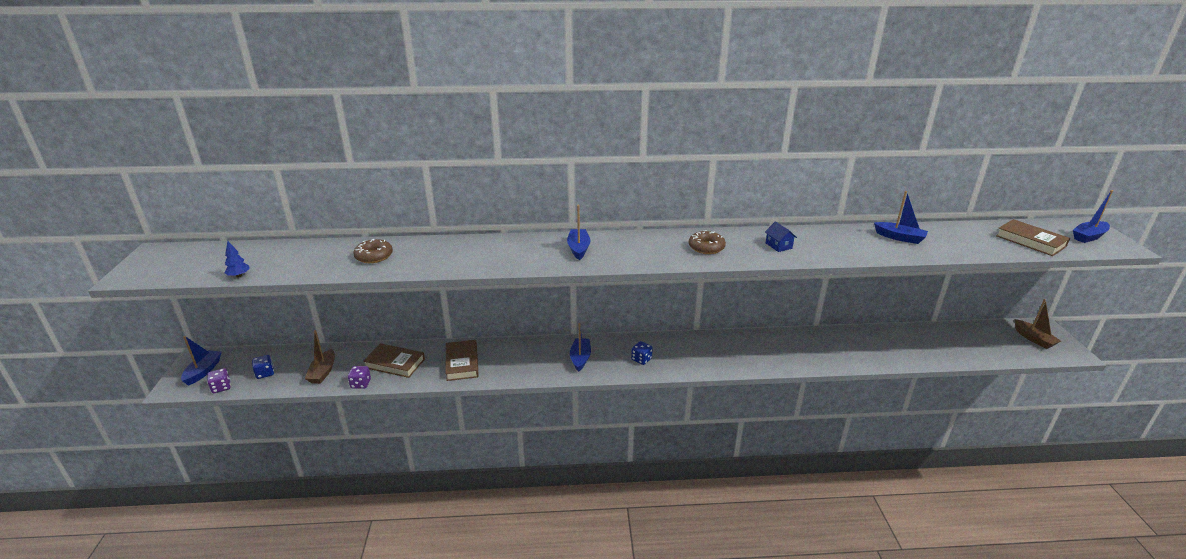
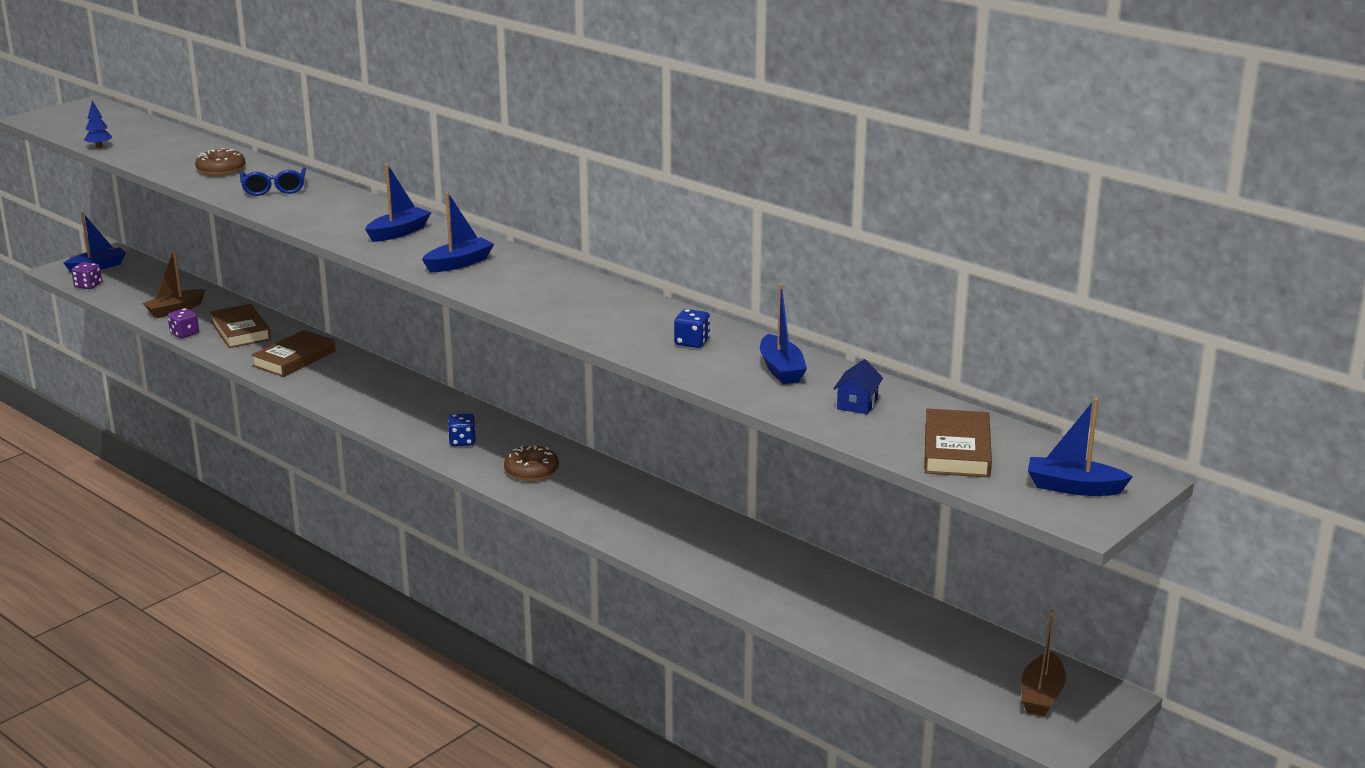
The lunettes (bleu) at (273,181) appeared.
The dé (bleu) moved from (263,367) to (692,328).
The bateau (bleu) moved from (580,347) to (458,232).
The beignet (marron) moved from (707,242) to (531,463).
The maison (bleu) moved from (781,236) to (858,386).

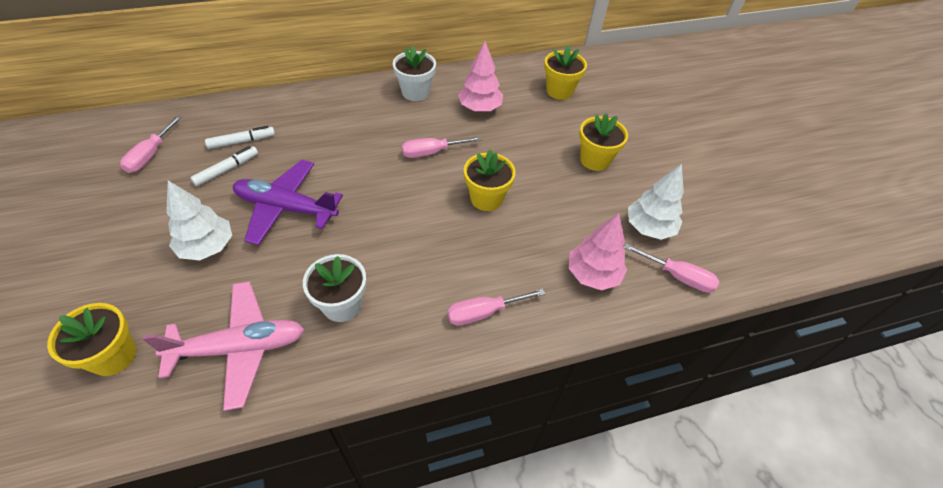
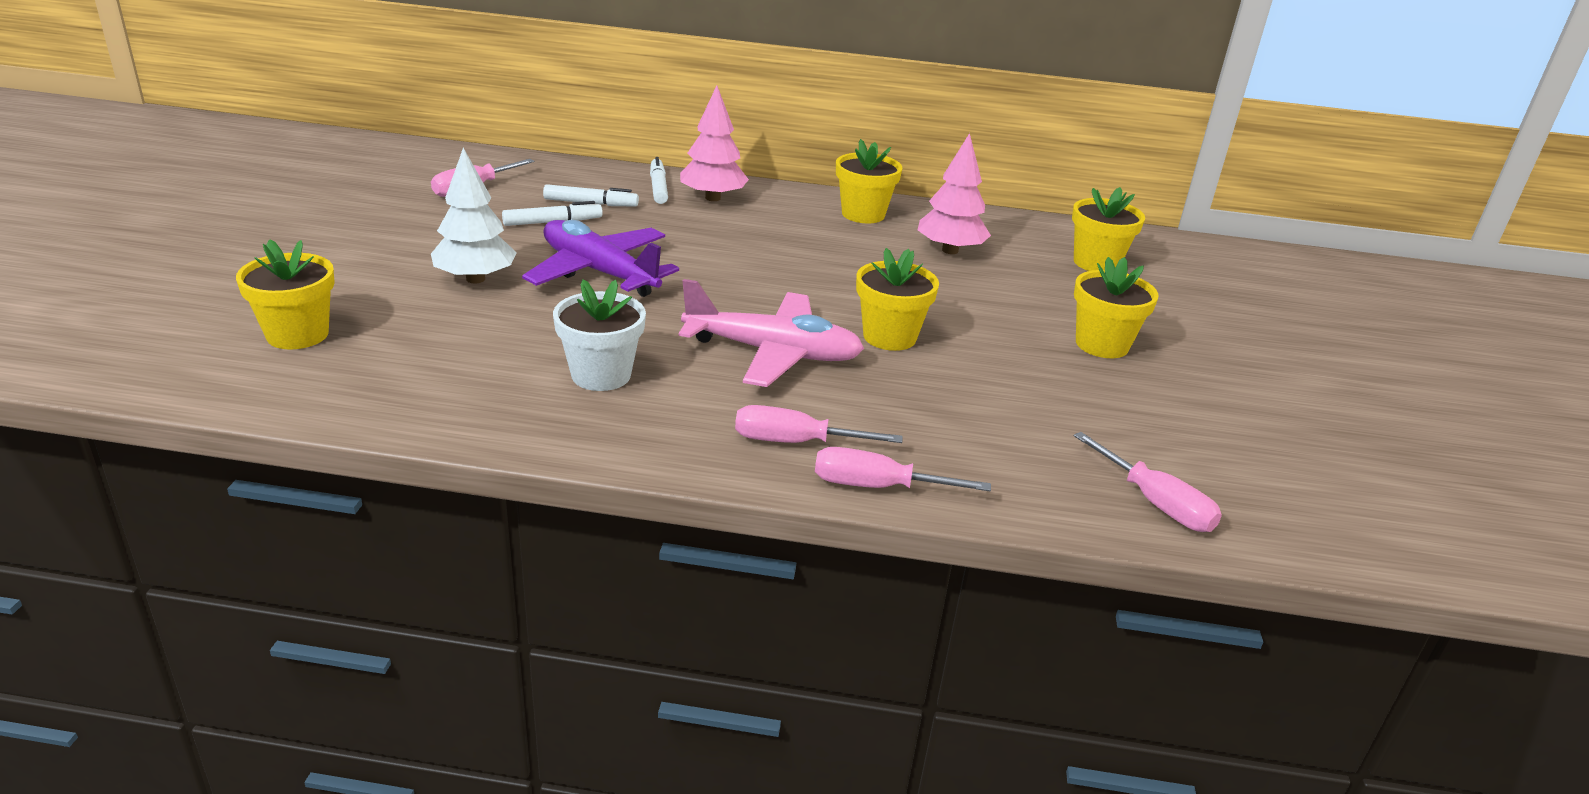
The arbre (blanc) at (656,202) disappeared.
The feutre (blanc) at (659,180) appeared.
The avion (rose) moved from (223,346) to (771,333).
The tournevis (rose) moved from (442,147) to (903,469).
The arbre (rose) moved from (597,251) to (714,143).
The pot de fleurs (blanc) at (414,73) became the pot de fleurs (jaune) at (869,181).

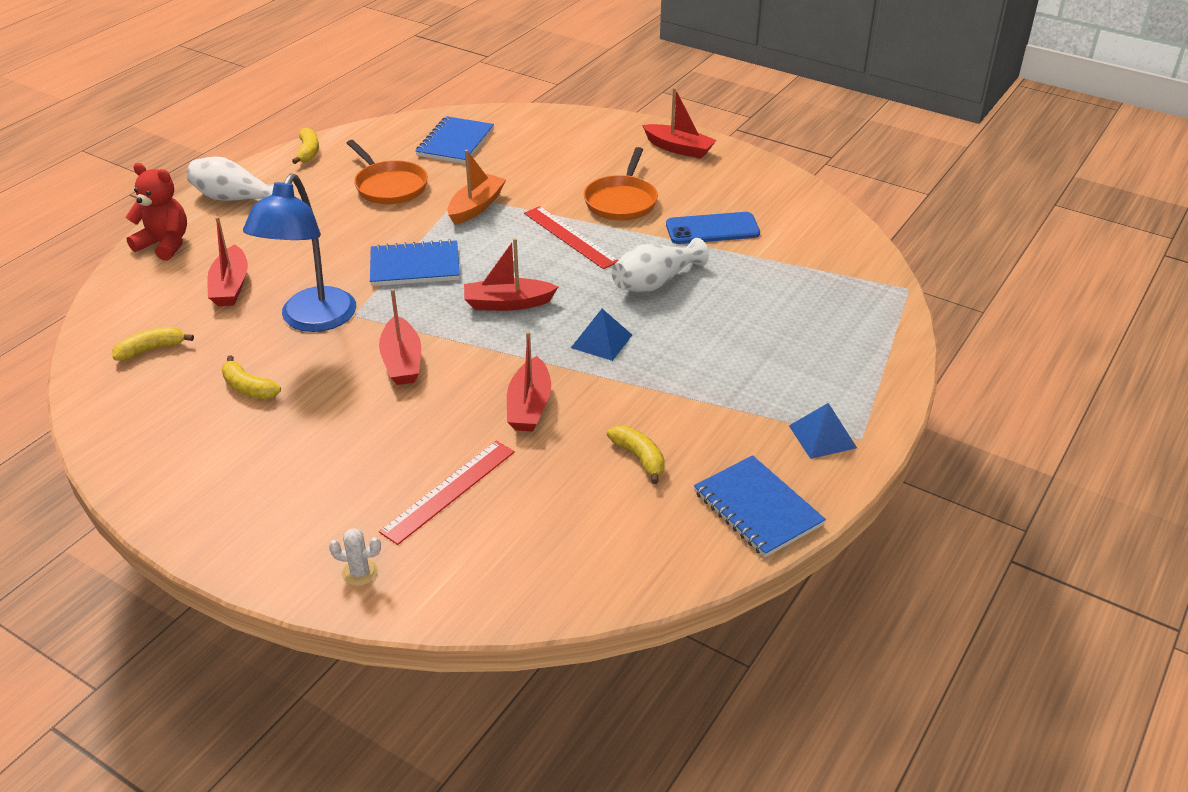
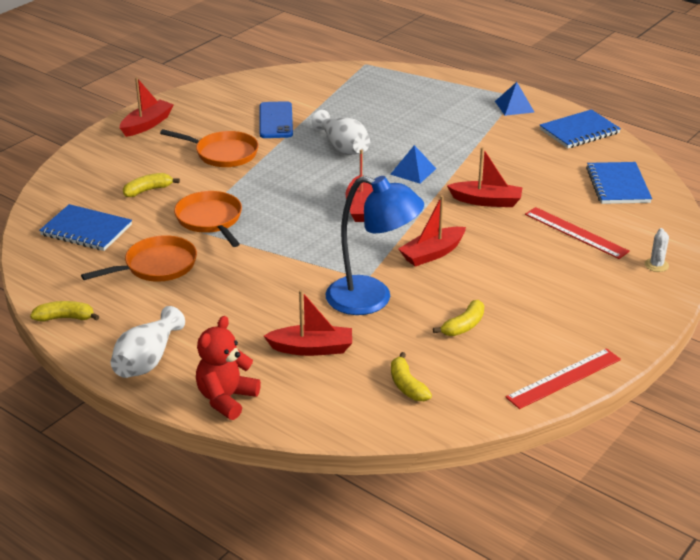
The carnet (bleu) moved from (415,262) to (619,183).
The règle (rouge) moved from (571,237) to (563,378).
The banane (jaune) moved from (636,455) to (151,185).
The bateau (orange) at (476,187) was replaced by the poêle (orange) at (208,219).
The bateau (rouge) at (400,337) turned 150 degrees clockwise.

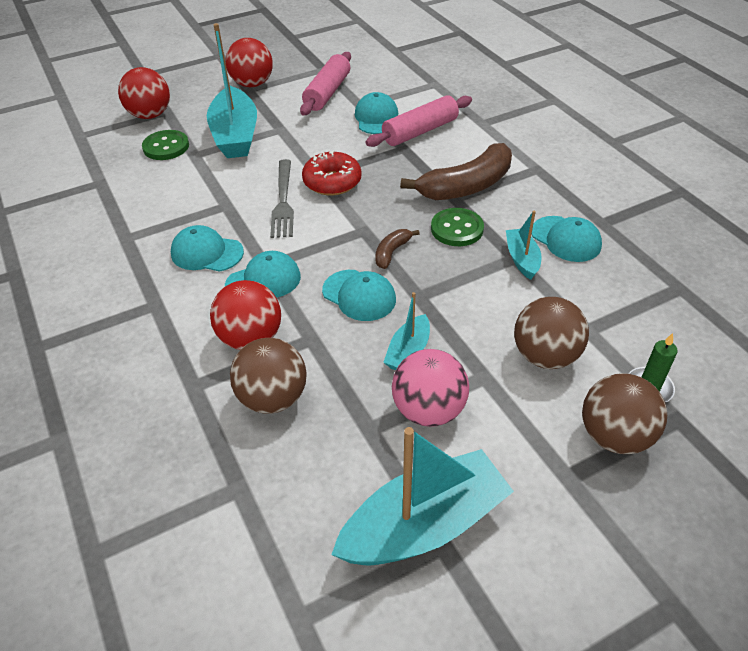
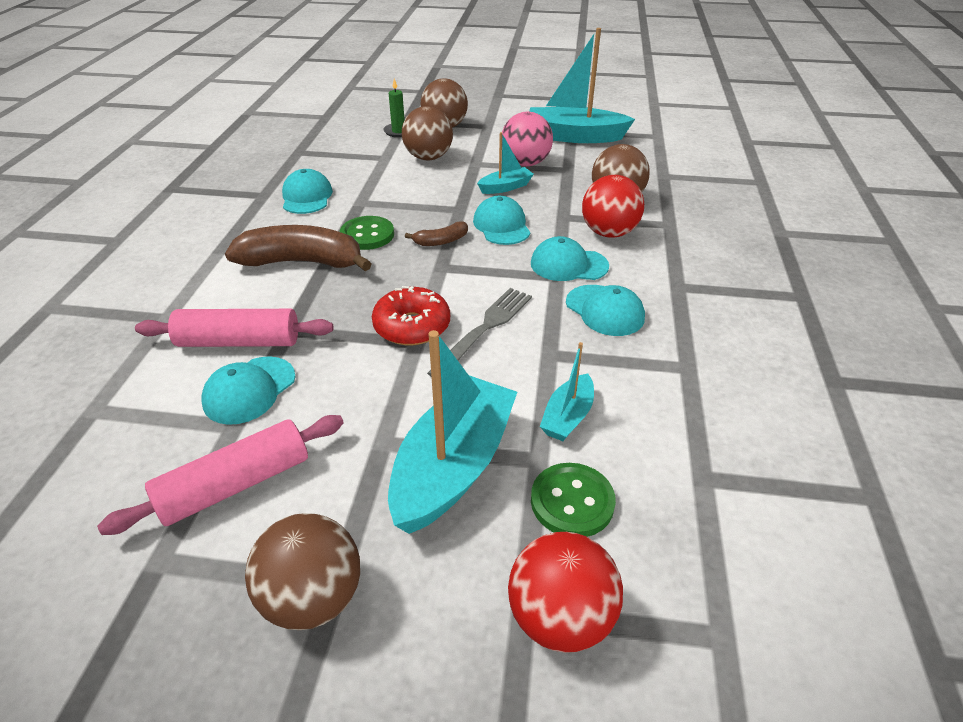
The bateau (turquoise) moved from (524,245) to (567,391).
The balle (rouge) at (249,62) became the balle (marron) at (302,571).

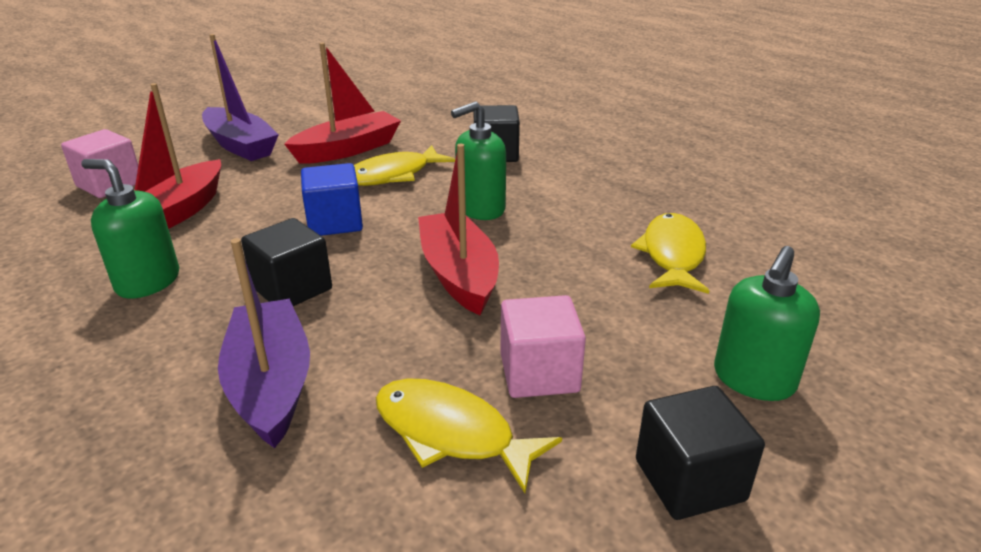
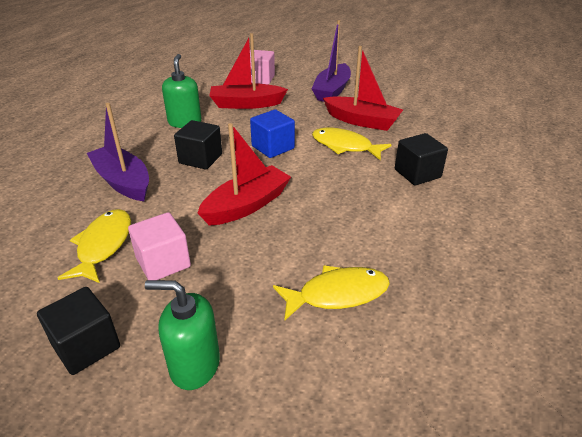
The distributeur de savon (vert) at (478,160) disappeared.
The bateau (violet) at (264,343) turned 90 degrees counterclockwise.

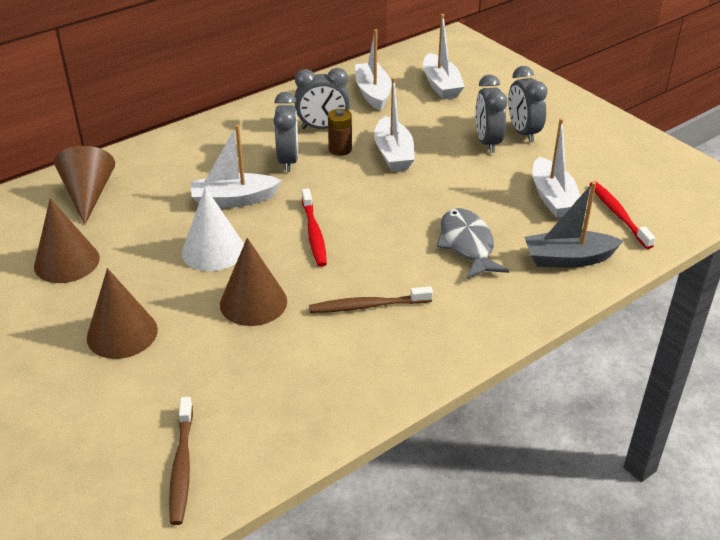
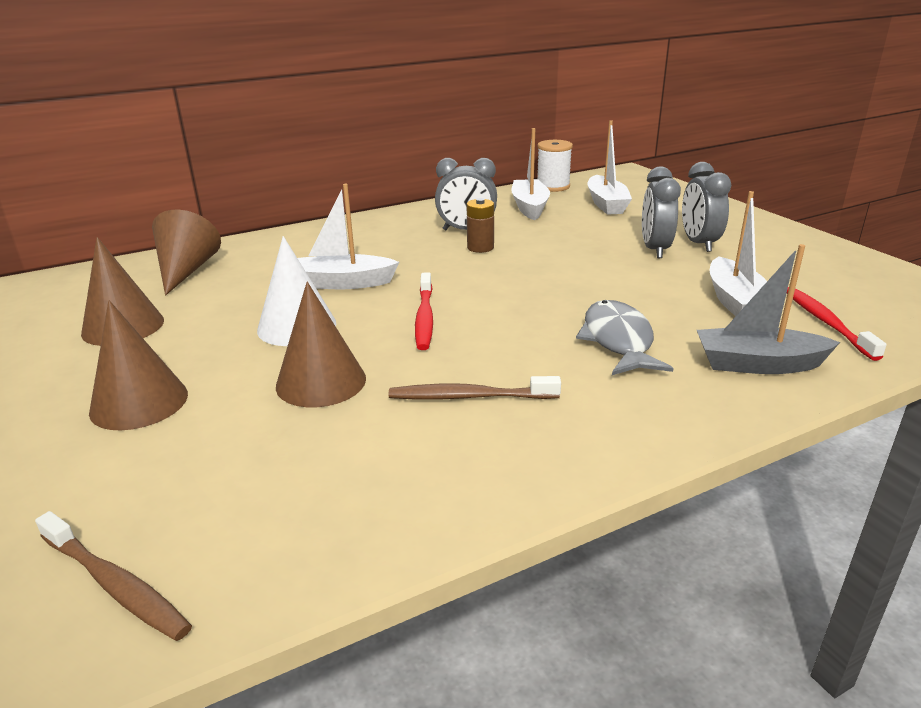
The réveil (gris) at (285,132) disappeared.
The bateau (blanc) at (394,124) disappeared.
The bobine (blanc) at (555,166) appeared.
The brosse à dents (marron) at (181,461) turned 60 degrees counterclockwise.

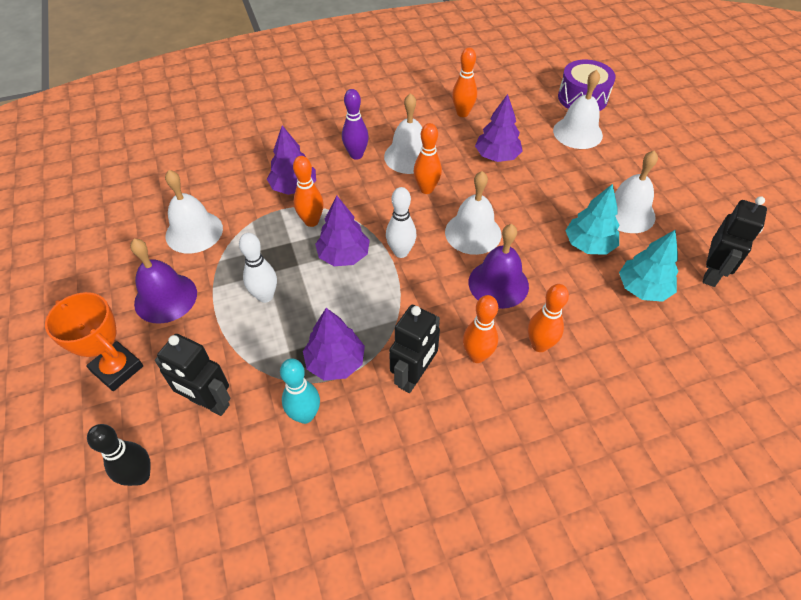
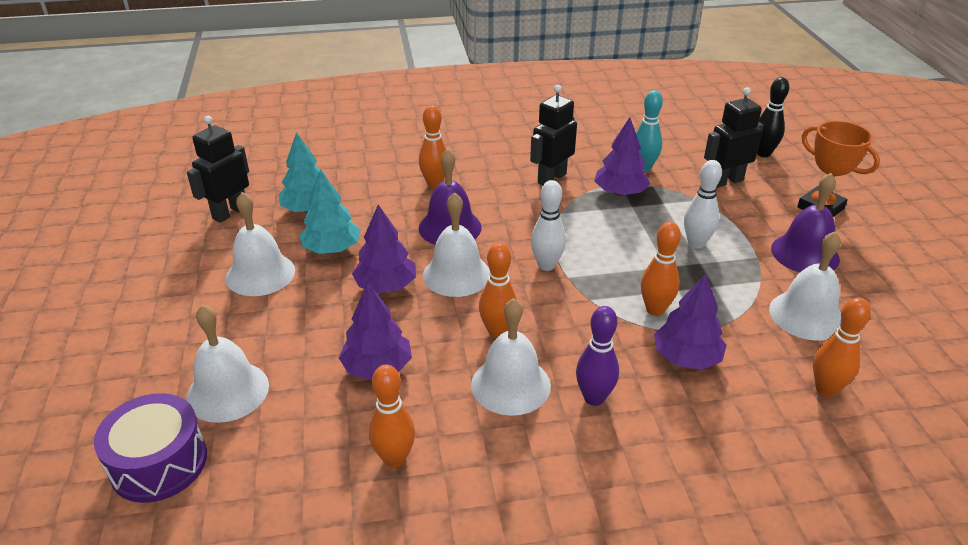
The arbre (violet) moved from (342,230) to (384,248).
The quille (orange) moved from (480,329) to (842,347).
The robot (noir) at (193,375) turned 60 degrees counterclockwise.

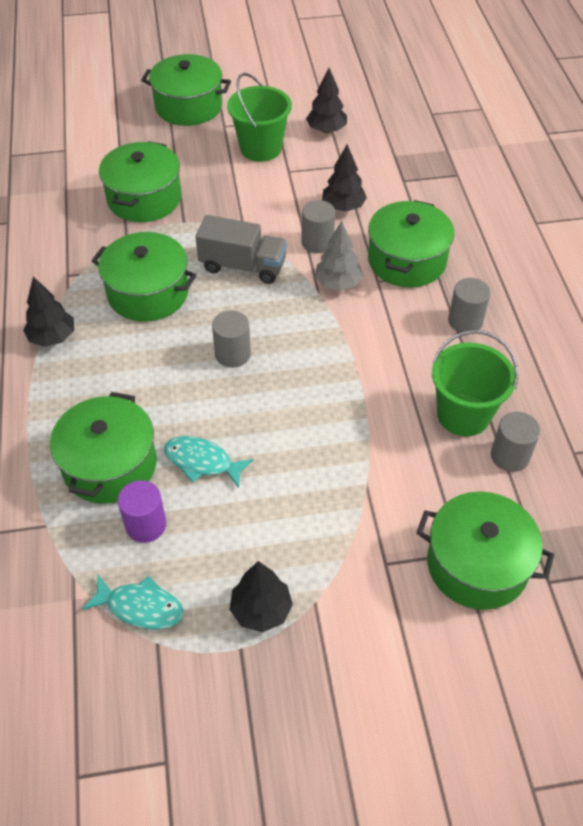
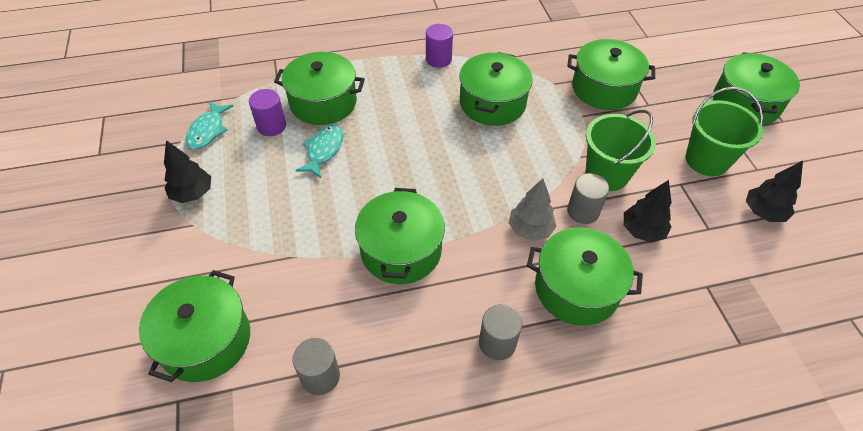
The camion (gris) at (241,249) disappeared.
The cylindre (gris) at (231,339) disappeared.
The marmite (vert) at (400,236) appeared.
The seau (vert) moved from (475,383) to (621,150).
The arbre (noir) at (48,311) was replaced by the cylindre (violet) at (439,46).

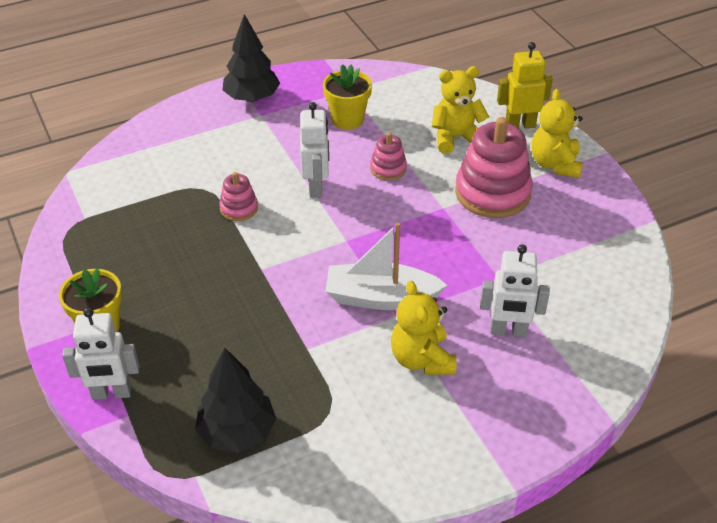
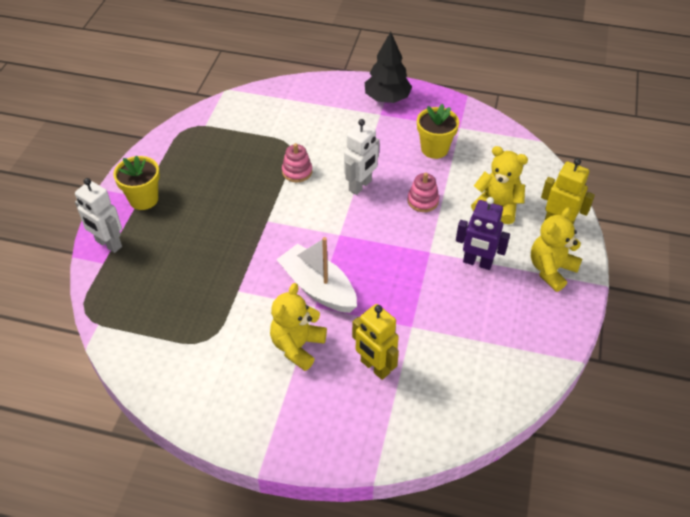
The arbre (noir) at (235,400) disappeared.
The jouet à empiler (rose) at (493,167) was replaced by the robot (violet) at (483,233).
The robot (blanc) at (515,291) became the robot (jaune) at (375,342).

